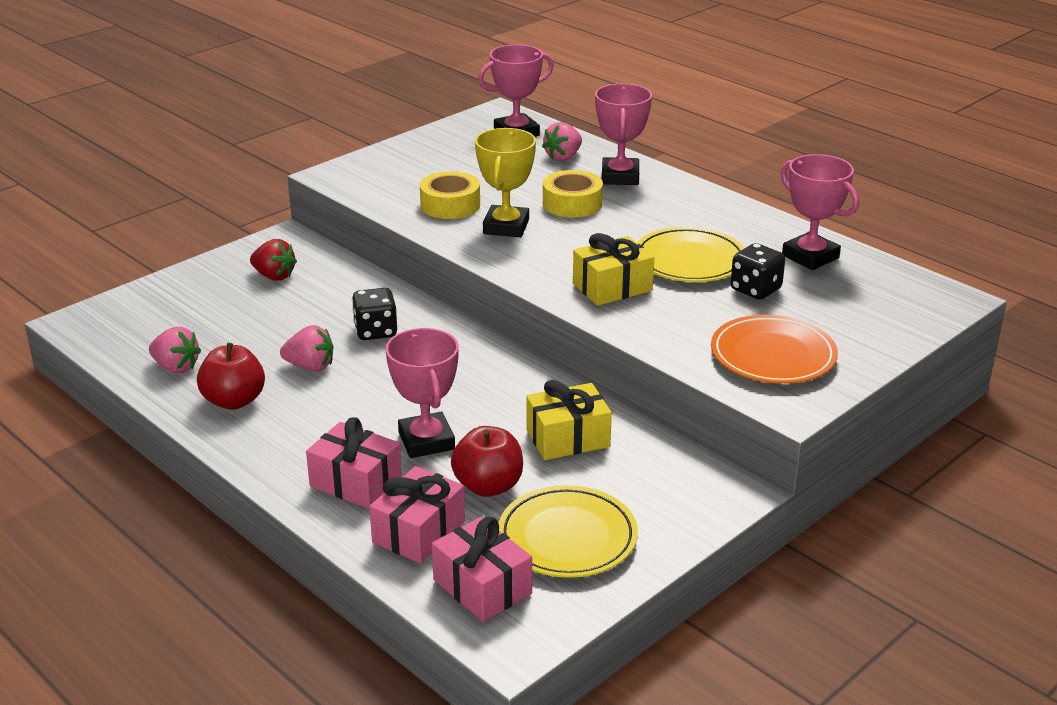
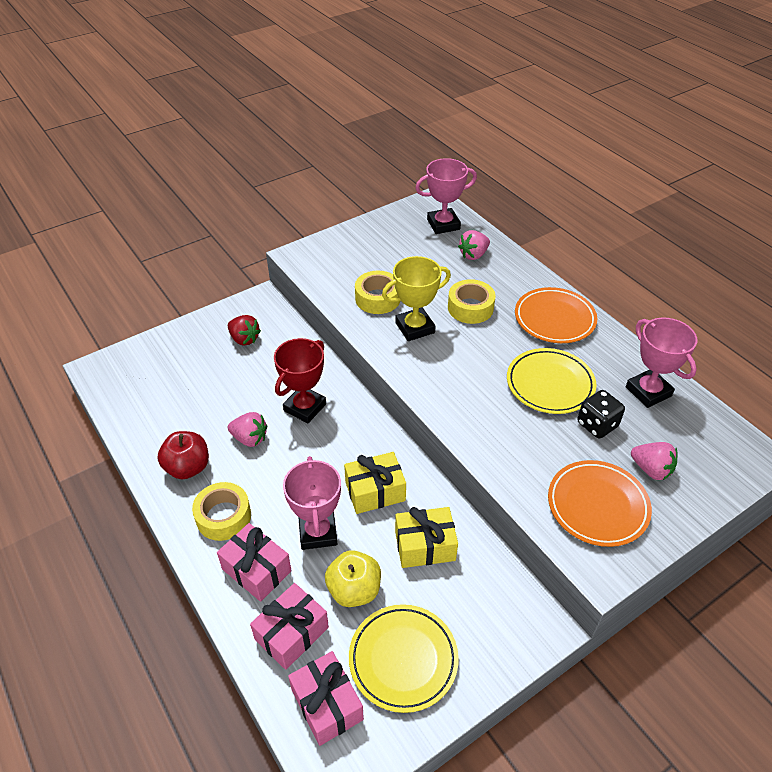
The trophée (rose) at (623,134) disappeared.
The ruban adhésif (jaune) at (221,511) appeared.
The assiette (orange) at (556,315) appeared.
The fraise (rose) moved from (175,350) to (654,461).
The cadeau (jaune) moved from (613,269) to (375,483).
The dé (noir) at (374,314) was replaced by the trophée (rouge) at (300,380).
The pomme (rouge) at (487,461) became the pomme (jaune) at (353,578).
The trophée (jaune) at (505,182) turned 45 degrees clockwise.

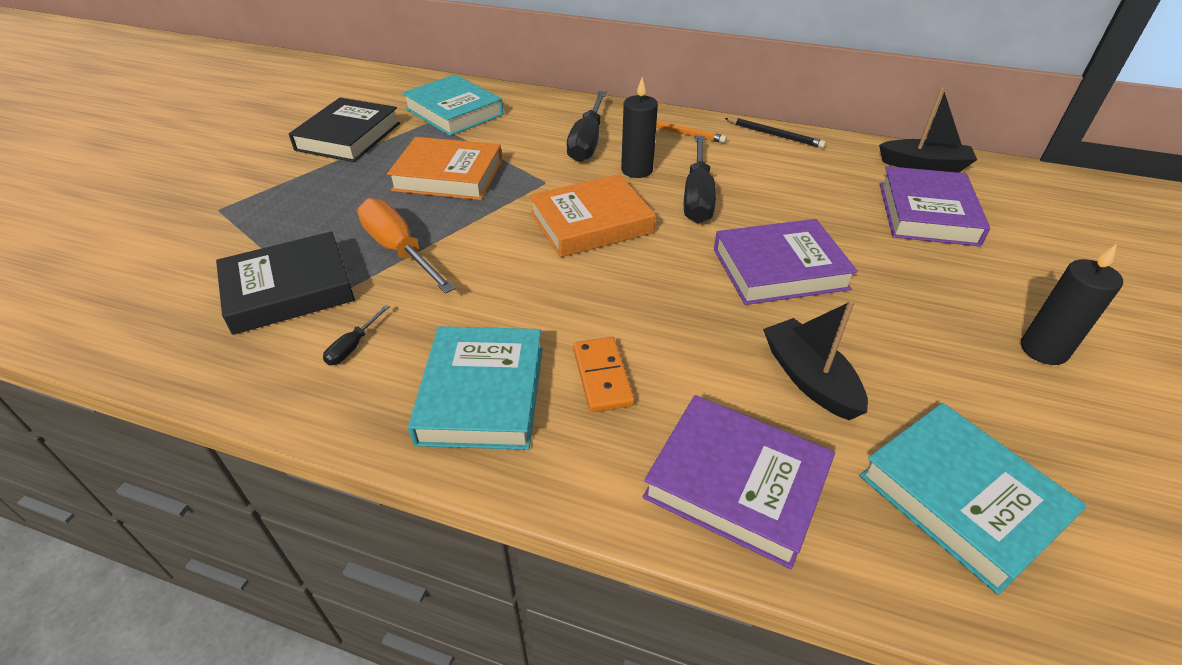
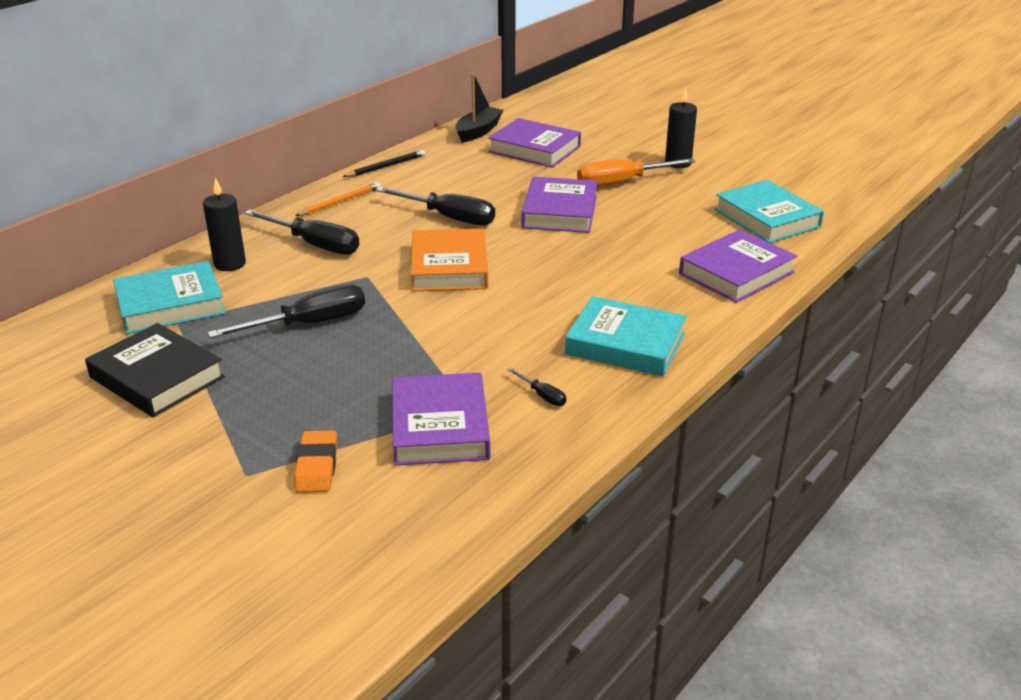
The domino (orange) at (604,375) disappeared.
The bateau (noir) at (815,360) disappeared.
The gomme (orange) at (315,461) appeared.
The tournevis (orange) moved from (406,245) to (636,172).
The bougie (noir) moved from (639,127) to (224,224).
The livre (orange) at (444,168) was replaced by the tournevis (noir) at (286,311).
The livre (noir) at (285,283) became the livre (violet) at (441,419).
The livre (turquoise) at (973,499) turned 75 degrees clockwise.

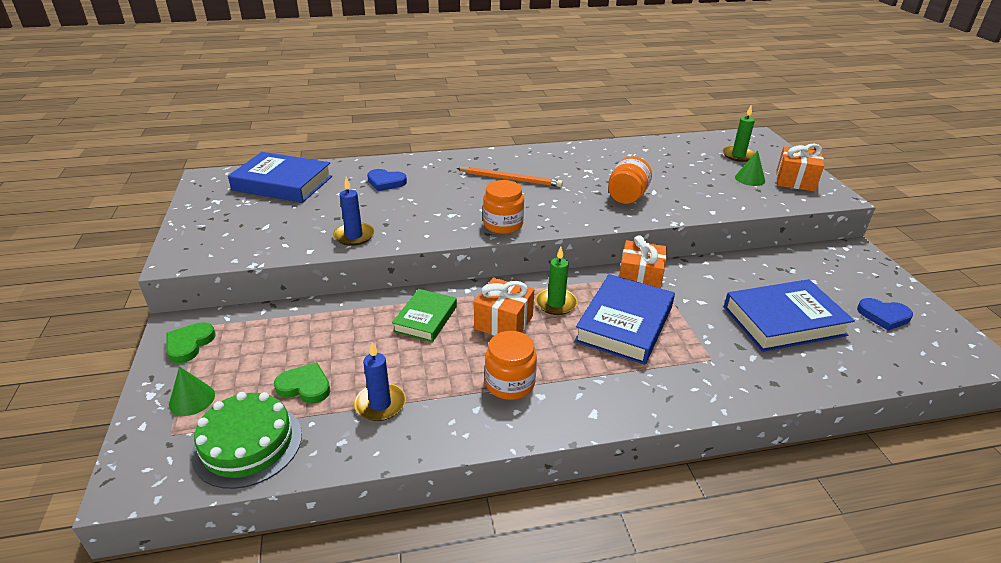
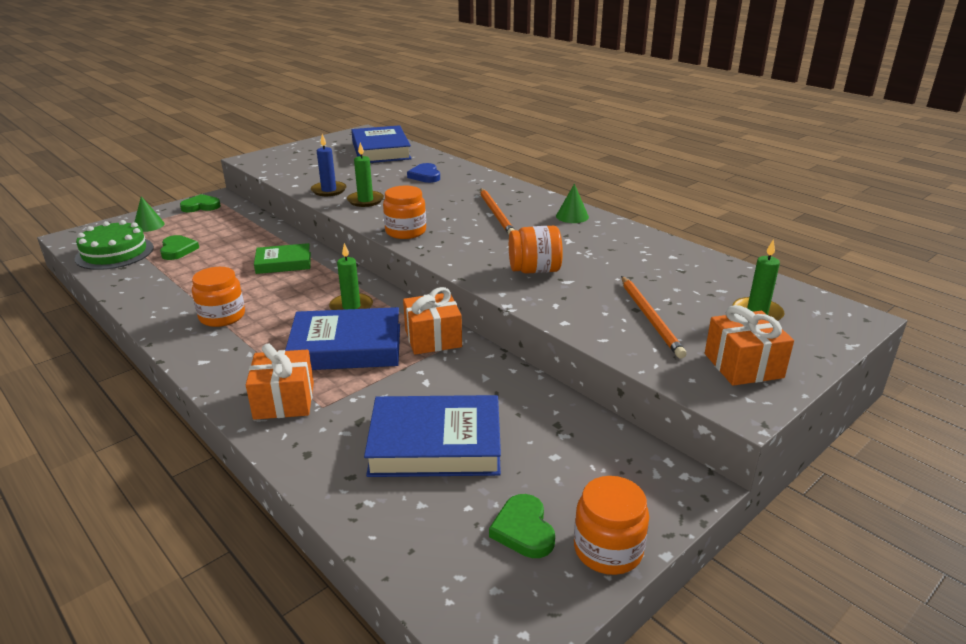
The bougie (bleu) at (380,382) disappeared.
The bougie (vert) at (365,174) appeared.
The bocal (orange) at (611,525) appeared.
The crayon (orange) at (654,317) appeared.
The cadeau (orange) moved from (504,306) to (280,382).
The cône (vert) moved from (750,168) to (572,203).
The cœur (bleu) at (885,314) became the cœur (vert) at (522,526).
The livre (bleu) at (789,315) turned 45 degrees counterclockwise.

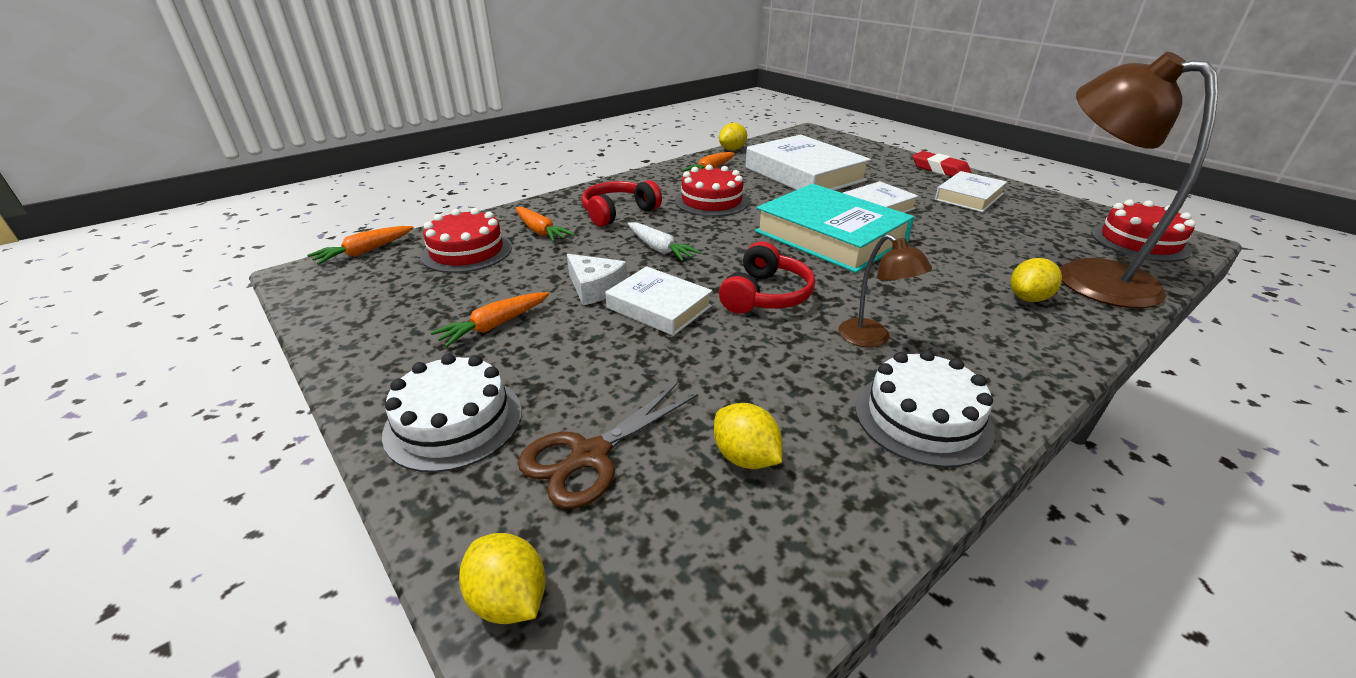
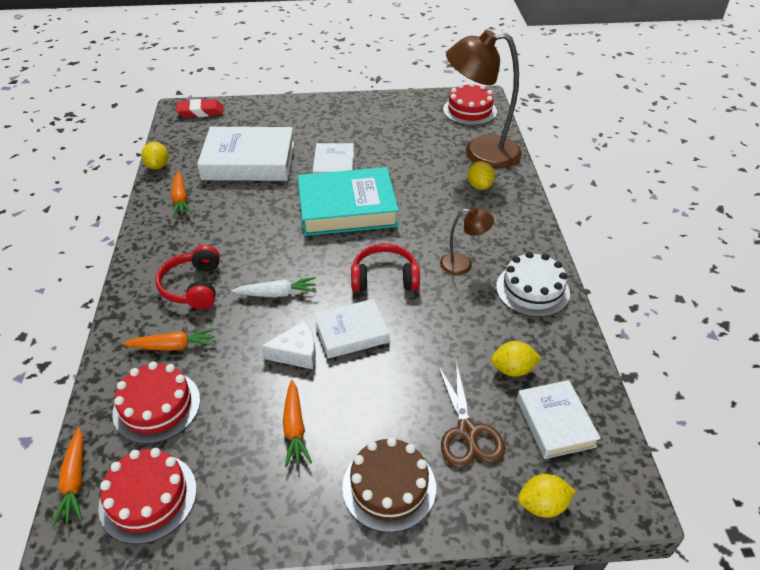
The gâteau (rouge) moved from (712,191) to (147,496).
The gomme (rouge) moved from (942,164) to (199,108).
The livre (blanc) moved from (971,191) to (559,419).
The gâteau (blanc) at (452,413) became the gâteau (marron) at (389,485).
The casque audio (rouge) at (767,277) turned 60 degrees counterclockwise.

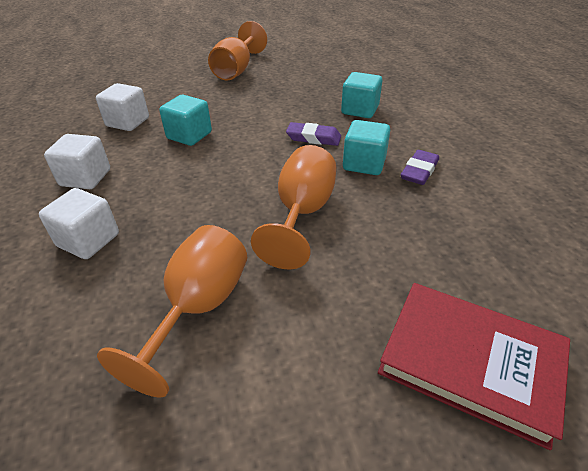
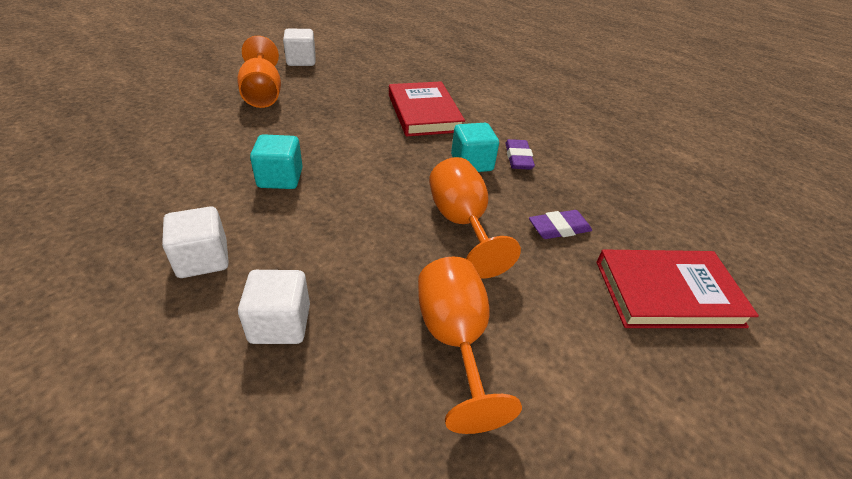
The cube (blanc) moved from (122,107) to (299,47).
The gomme (violet) moved from (313,134) to (560,224).
The cube (turquoise) at (361,95) was replaced by the livre (rouge) at (427,109).

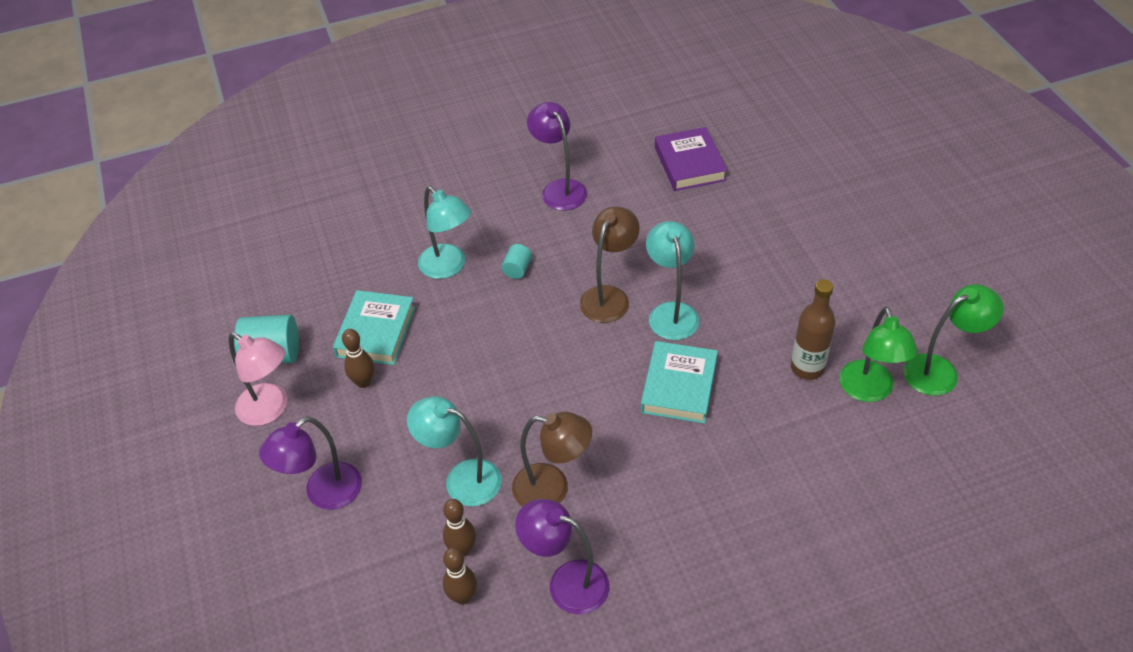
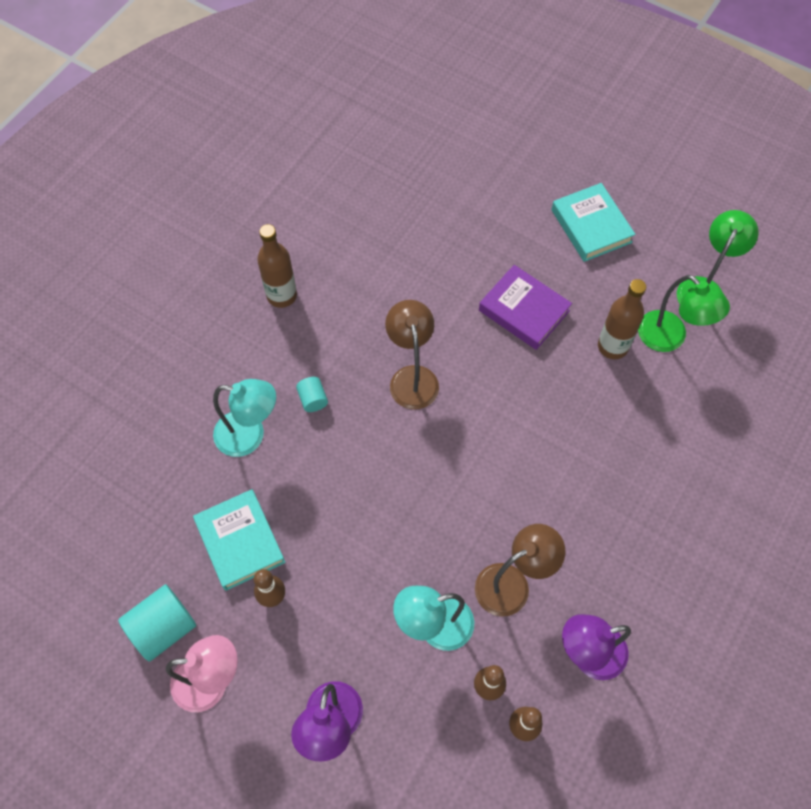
The lampe (turquoise) at (672,280) disappeared.
The livre (turquoise) moved from (679,382) to (593,222).
The livre (violet) moved from (691,159) to (525,307).
The lampe (violet) at (557,156) was replaced by the bouteille (marron) at (277,266).

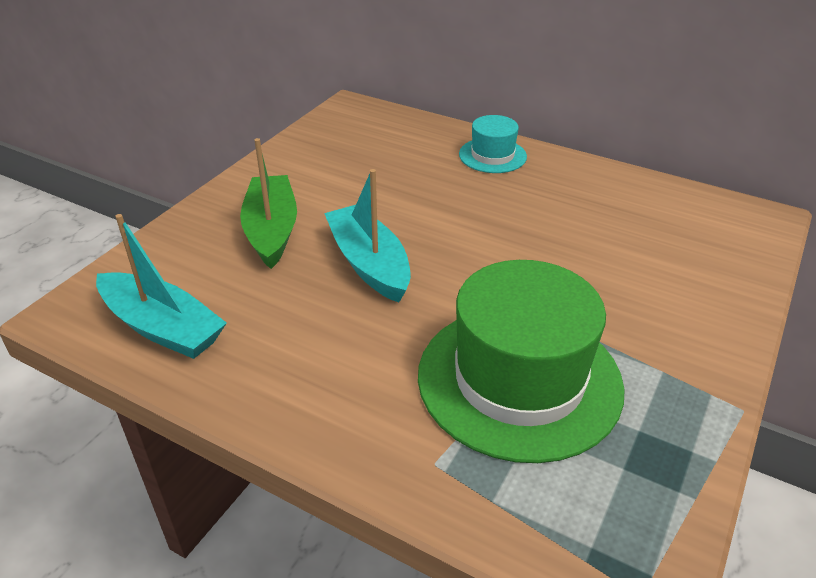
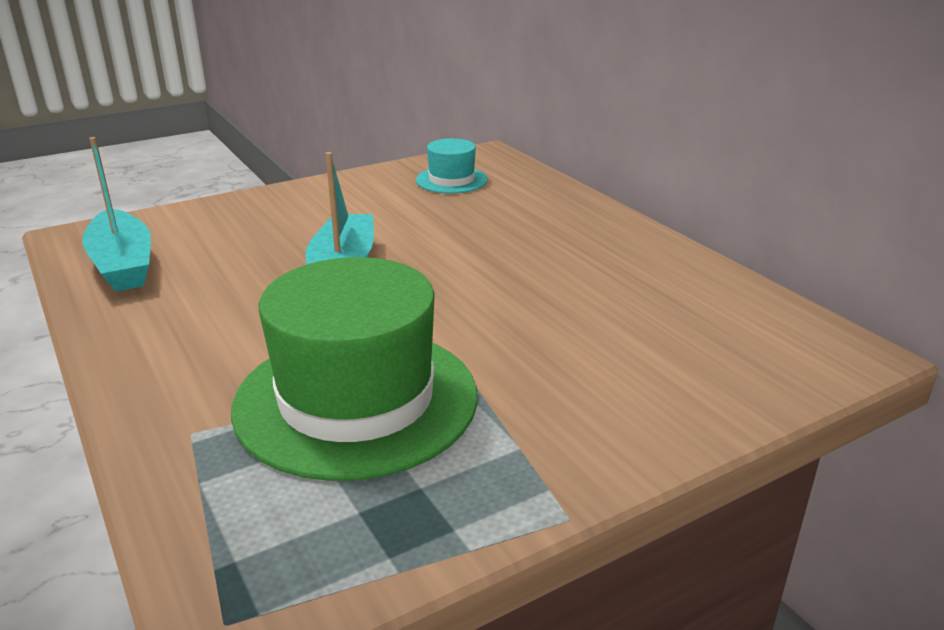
The bateau (vert) at (268,203) disappeared.
The chapeau (turquoise) moved from (493,144) to (452,166).

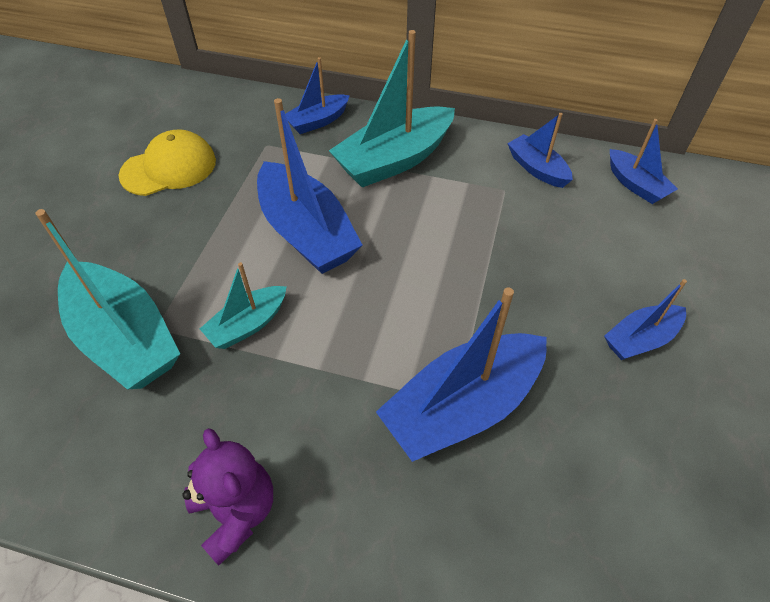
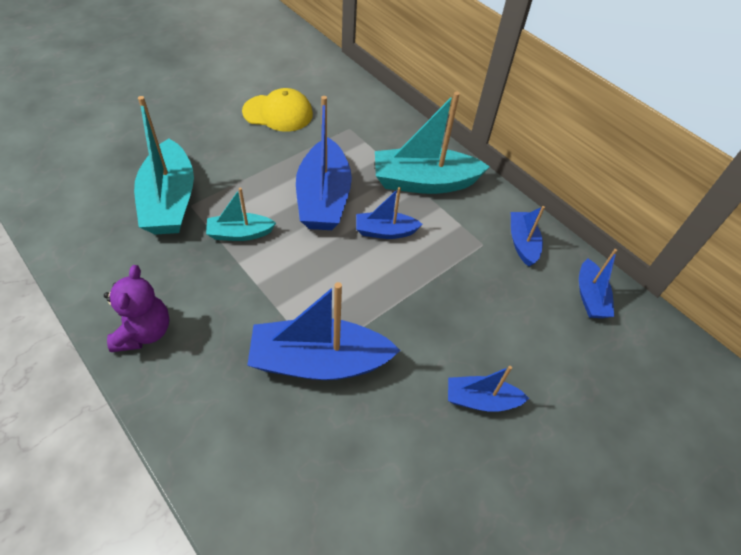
The bateau (bleu) moved from (317,95) to (389,213).

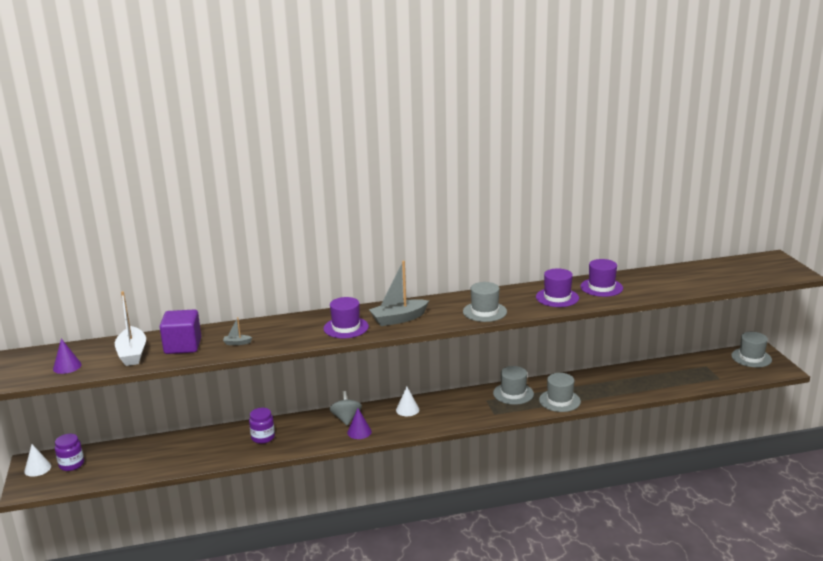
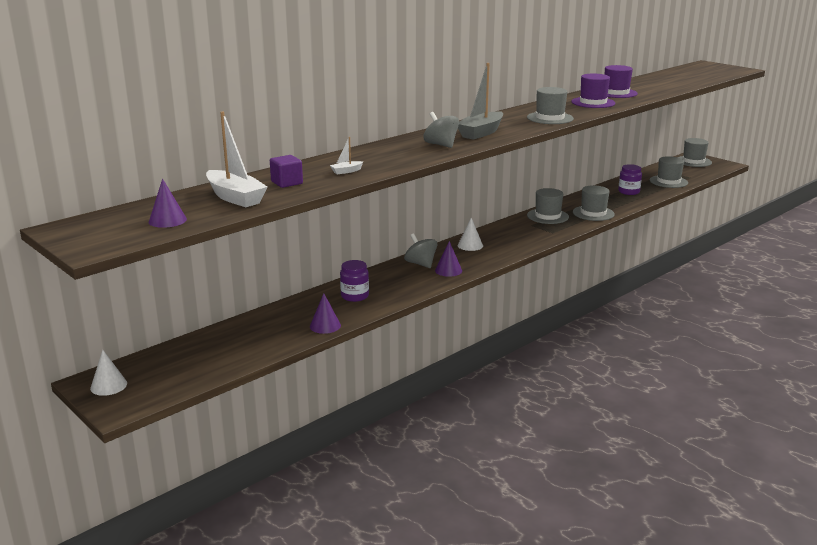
The cône (violet) at (325,313) appeared.
The chapeau (gris) at (669,172) appeared.
The bocal (violet) moved from (69,452) to (630,179).
The chapeau (violet) at (346,317) was replaced by the toupie (gris) at (441,130).
The bateau (gris) at (237,331) became the bateau (blanc) at (346,155).
The cube (violet) at (180,331) changed to 0.60 times the size.

